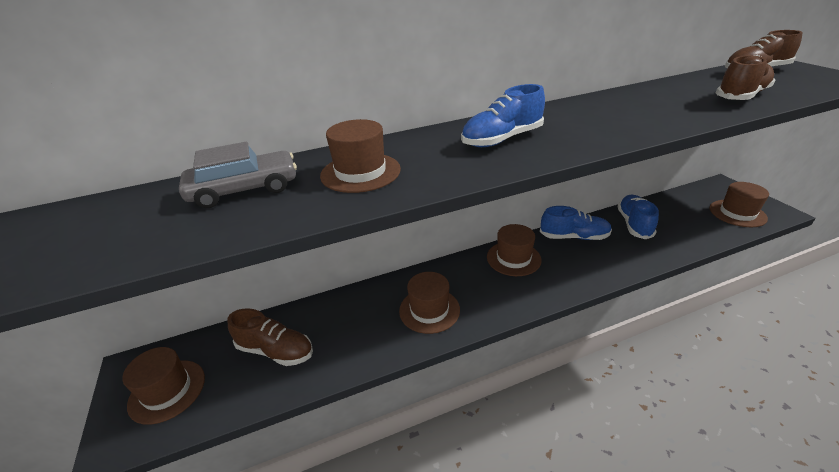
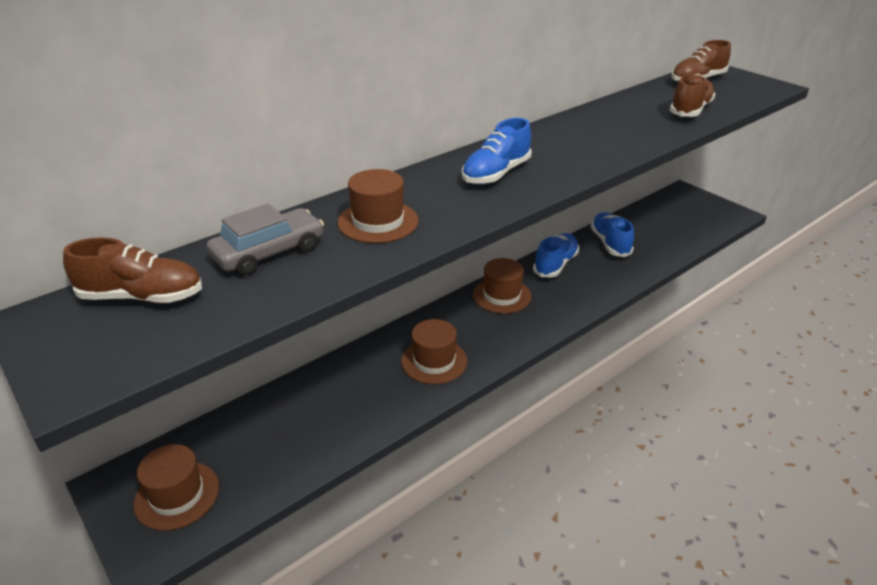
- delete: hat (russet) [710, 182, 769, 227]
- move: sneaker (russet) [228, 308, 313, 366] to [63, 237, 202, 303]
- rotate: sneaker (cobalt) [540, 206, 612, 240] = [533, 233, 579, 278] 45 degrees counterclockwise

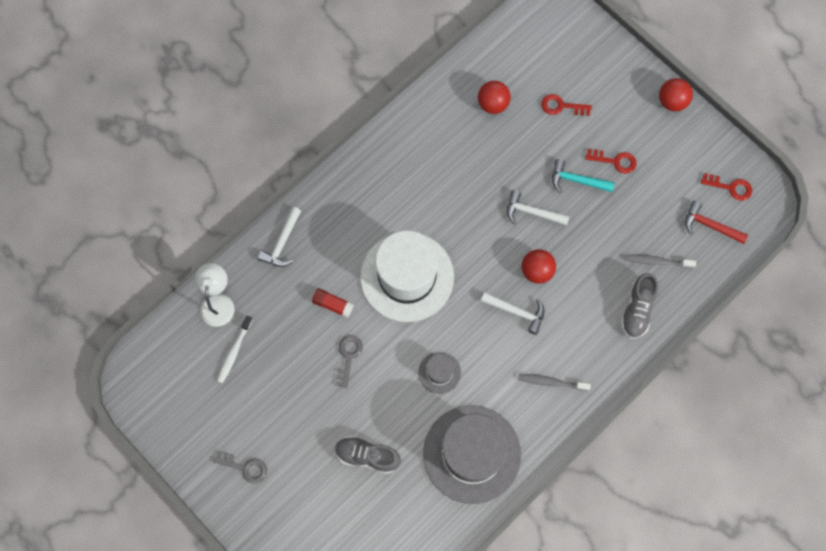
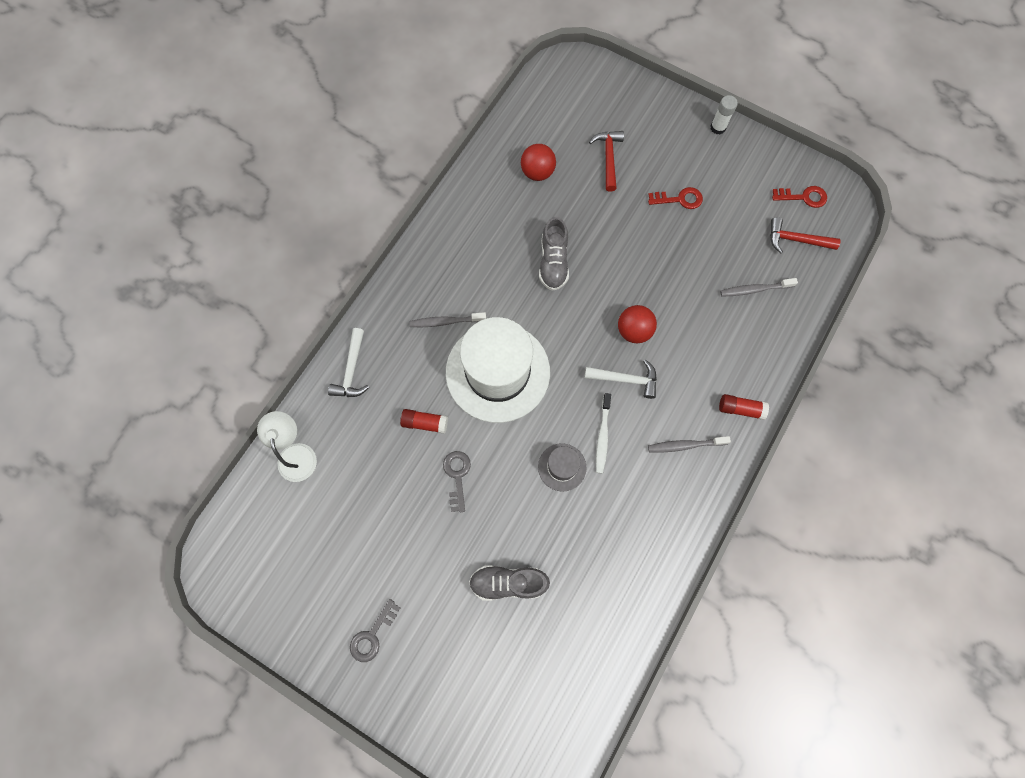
- delete: hat (grey) [423, 405, 521, 504]
- delete: carpenter's hammer (white) [507, 190, 570, 226]
- delete: carpenter's hammer (turquoise) [552, 159, 615, 193]
- insert: dental brush (grey) [410, 312, 486, 327]
- insert: glue (scarlet) [719, 394, 769, 420]
- move: dental brush (white) [217, 315, 253, 383] to [596, 393, 611, 474]
- move: sneaker (grey) [621, 273, 658, 339] to [539, 217, 569, 291]
- replace: door key (scarlet) [541, 94, 592, 116] to carpenter's hammer (scarlet) [589, 131, 624, 191]
- replace: ball (scarlet) [659, 78, 693, 111] to glue (white) [710, 95, 738, 134]
- rotate: door key (grey) [213, 451, 267, 484] = [350, 599, 401, 662] 120 degrees clockwise

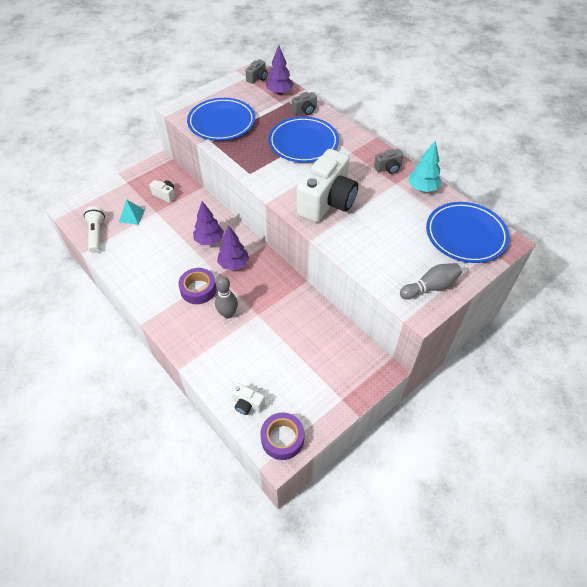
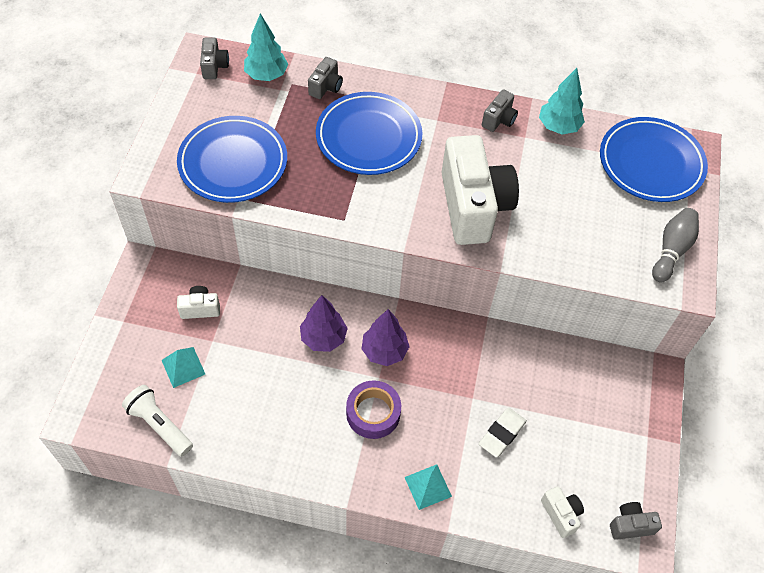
- delete: tenpin (grey) [215, 276, 238, 319]
- insert: solid pyramid (turquoise) [405, 464, 452, 510]
- insert: eraser (white) [479, 408, 527, 458]
- replace: sticky tape (violet) [261, 412, 304, 460] to photo camera (grey) [610, 502, 662, 540]
- recolor: tree (violet) [266, 45, 294, 95] to tree (turquoise) [244, 13, 288, 81]
- rotate: photo camera (white) [232, 383, 265, 415] = [541, 486, 584, 538] 105 degrees counterclockwise

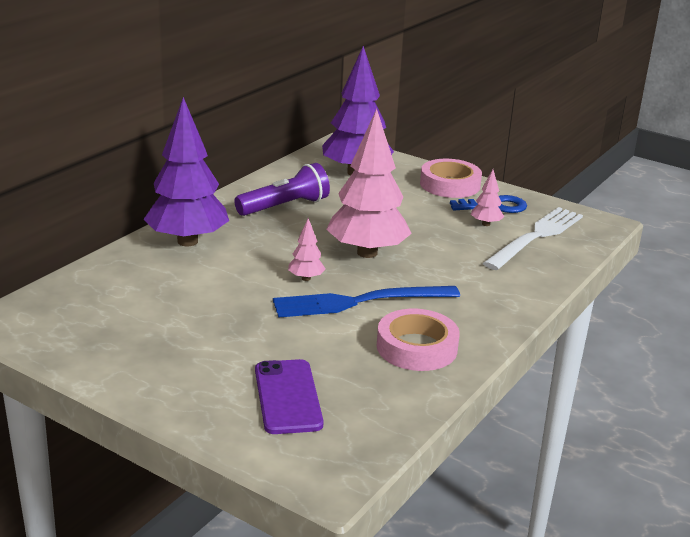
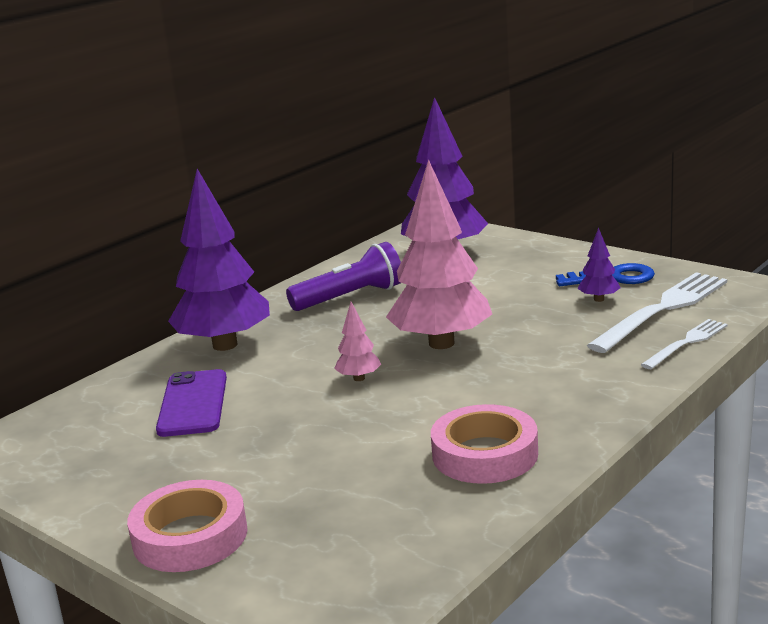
- delete: fork (cobalt) [273, 286, 460, 318]
- insert: fork (white) [641, 319, 728, 369]
- move: phone (violet) [255, 359, 324, 434] to [156, 369, 227, 437]
- move: sticky tape (pink) [420, 159, 482, 198] to [127, 480, 247, 572]
- recolor: tree (pink) [471, 169, 504, 226] to tree (violet) [577, 227, 621, 302]

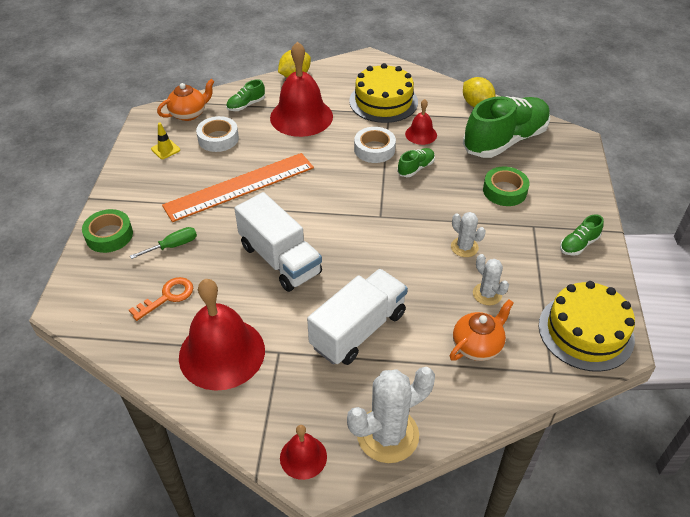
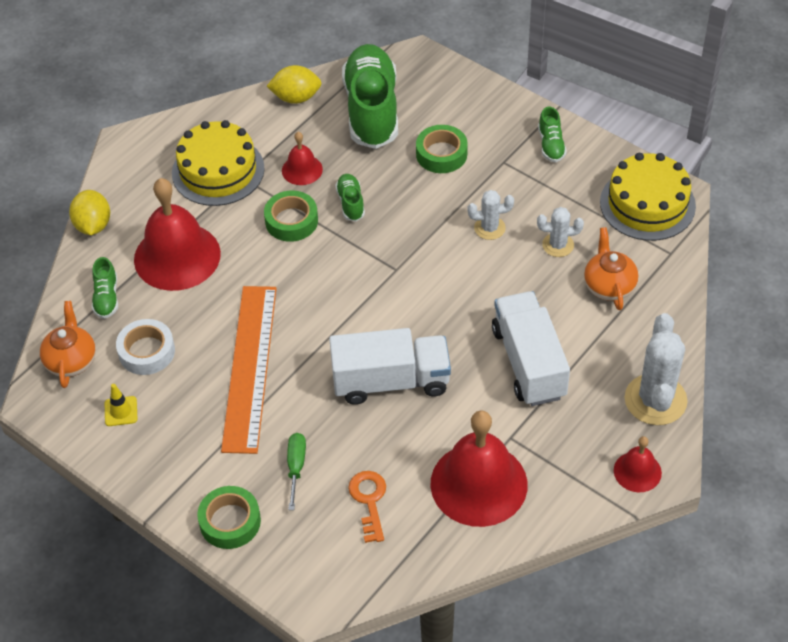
- recolor: sticky tape (white) [354, 127, 396, 163] to sticky tape (leaf-green) [264, 190, 318, 242]

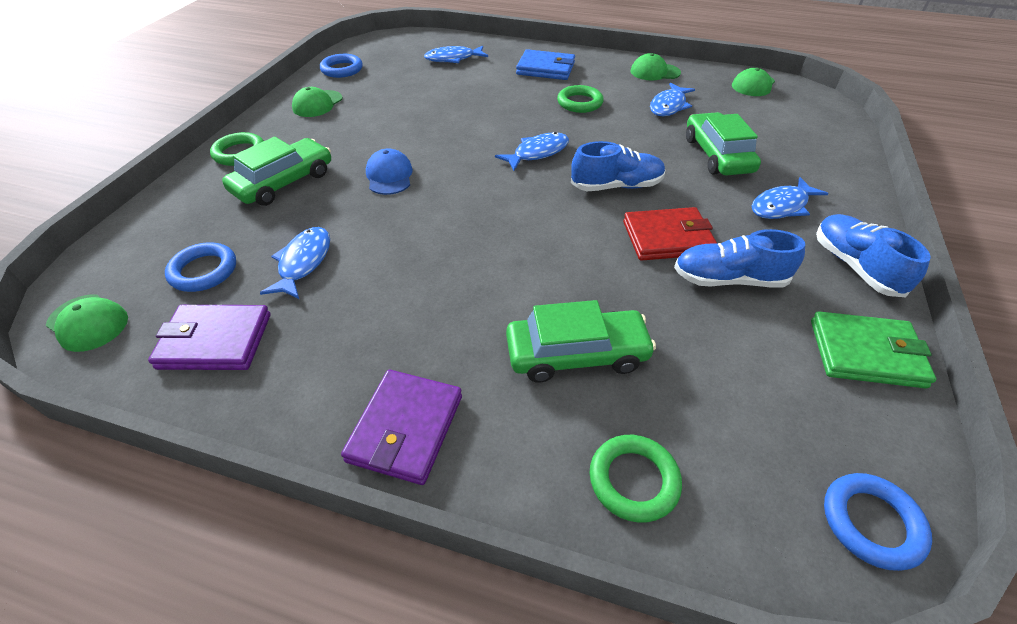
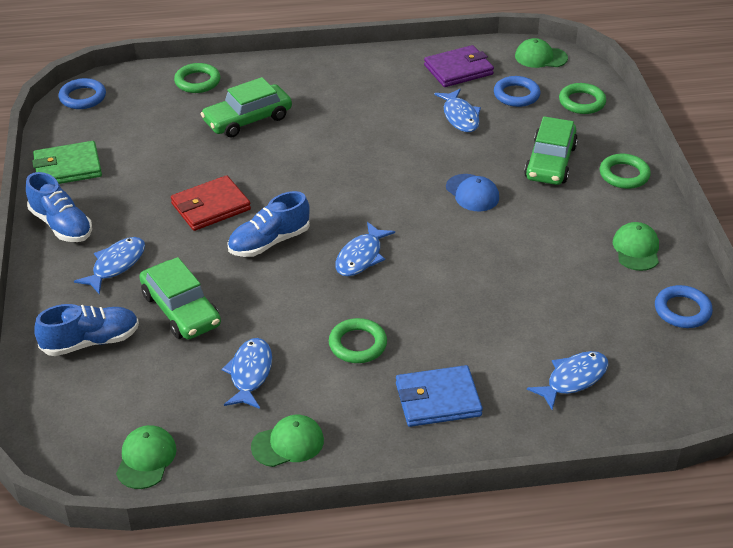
- delete: card wallet (violet) [341, 370, 462, 485]
- insert: ring (leaf-green) [559, 83, 606, 114]
- move: sneaker (cobalt) [674, 229, 805, 288] to [34, 304, 139, 356]

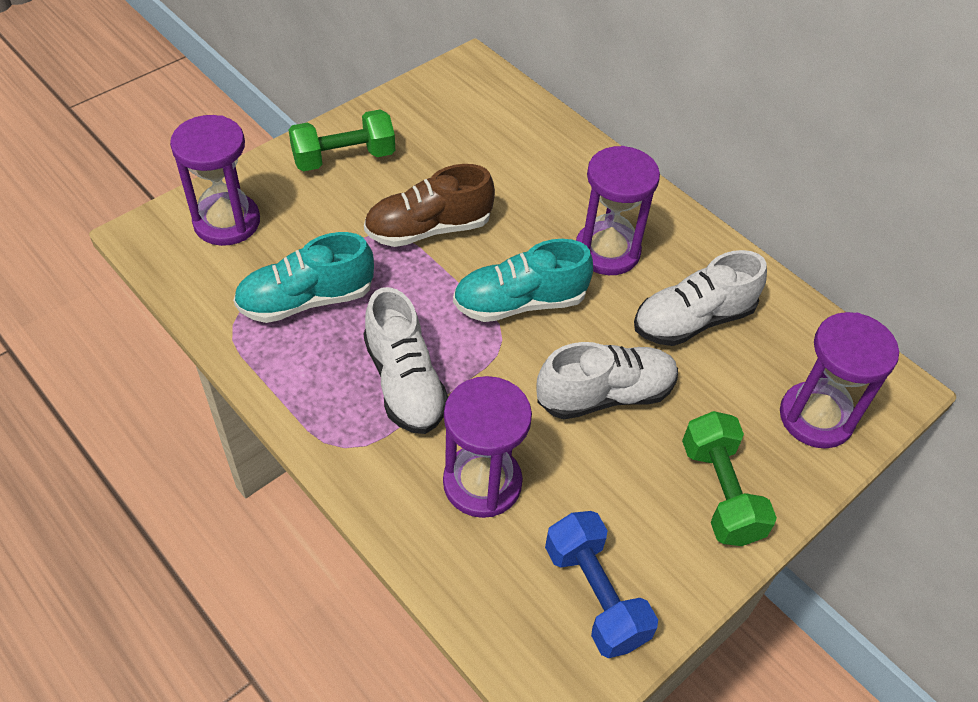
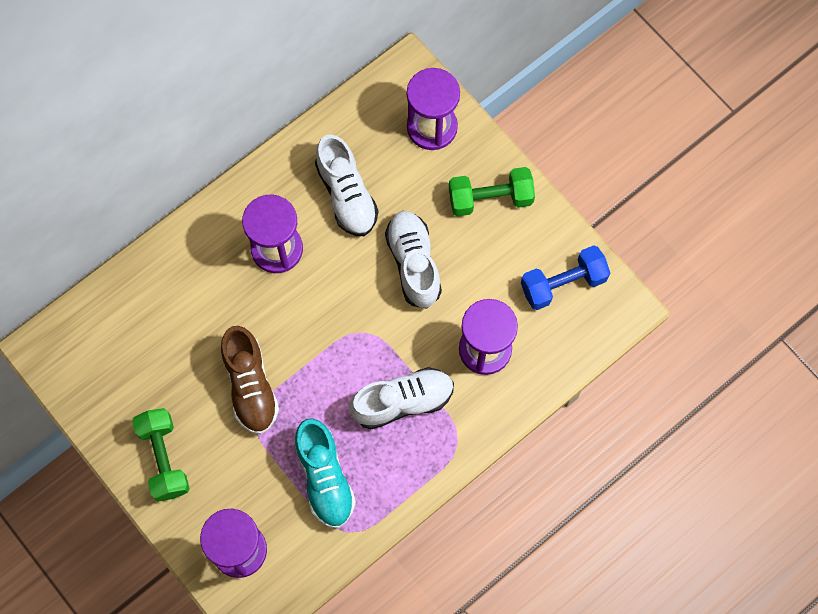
- delete: sneaker (turquoise) [453, 239, 593, 322]

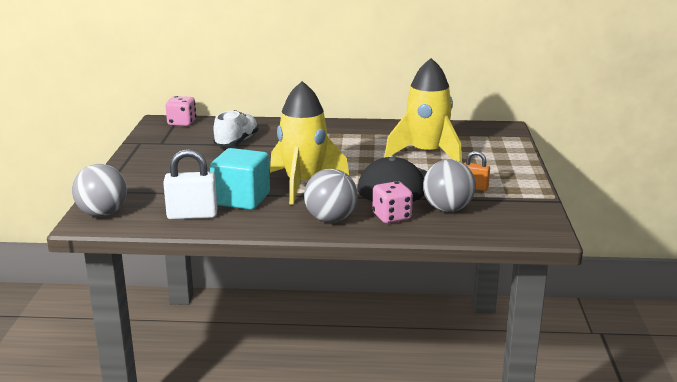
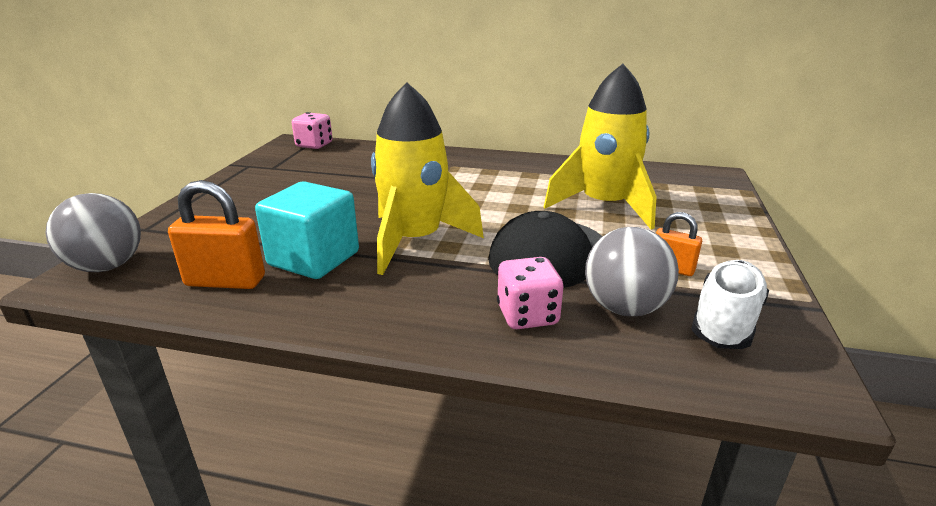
- delete: ball (grey) [304, 169, 358, 222]
- move: sneaker (white) [213, 110, 259, 147] to [691, 260, 769, 349]
- recolor: padlock (white) [163, 149, 217, 220] to padlock (bright orange) [168, 180, 265, 289]

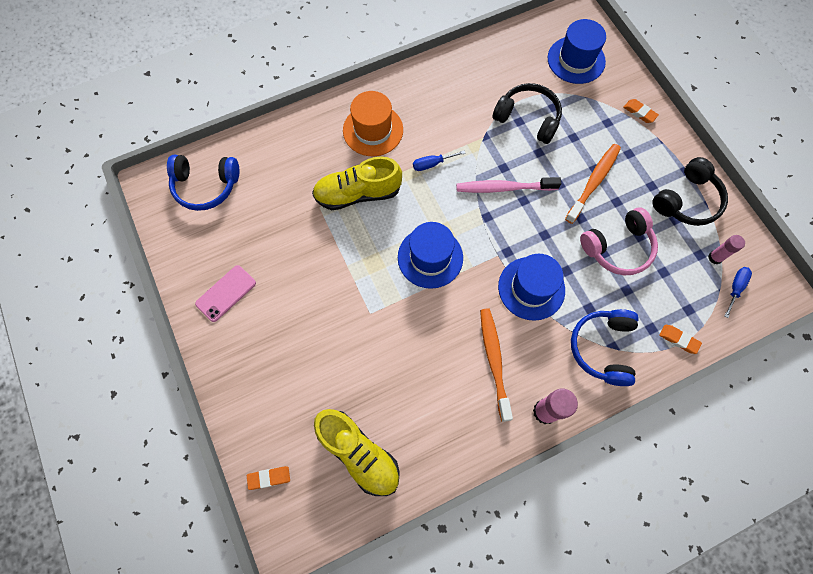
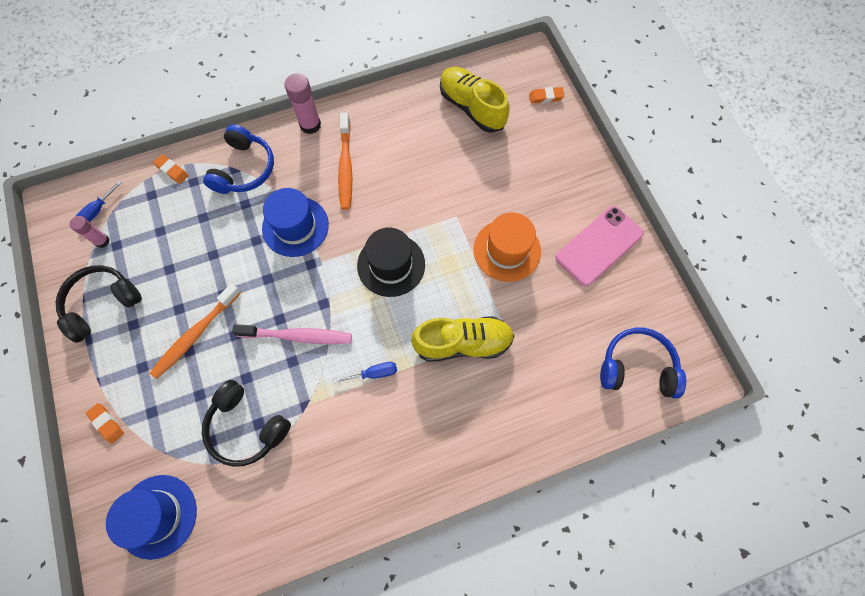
- delete: over-ear headphones (pink) [580, 207, 658, 275]
- move: hat (bright orange) [343, 91, 403, 156] to [474, 212, 541, 282]
- recolor: hat (cobalt) [398, 222, 463, 289] to hat (ebony) [357, 228, 425, 297]
- resize: phone (pink) [195, 265, 256, 322] = [555, 206, 644, 287] x1.51

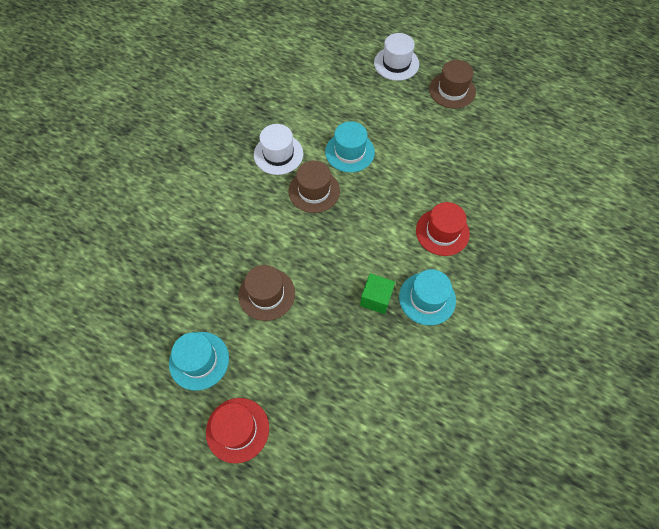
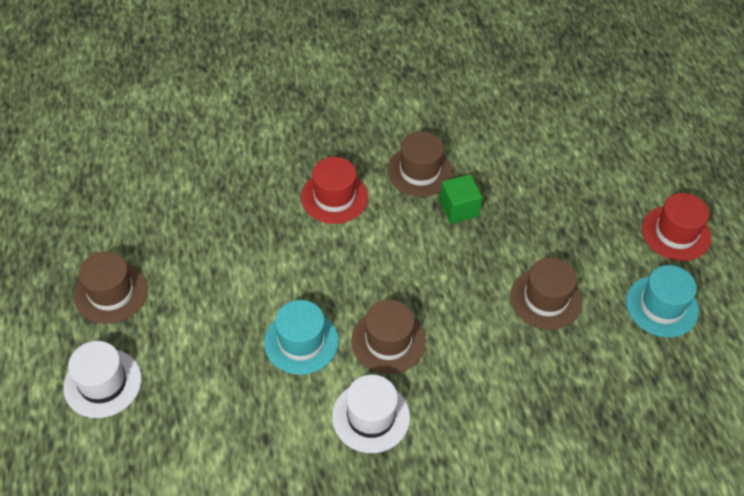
- recolor: hat (turquoise) [399, 269, 456, 325] to hat (russet) [387, 131, 453, 197]

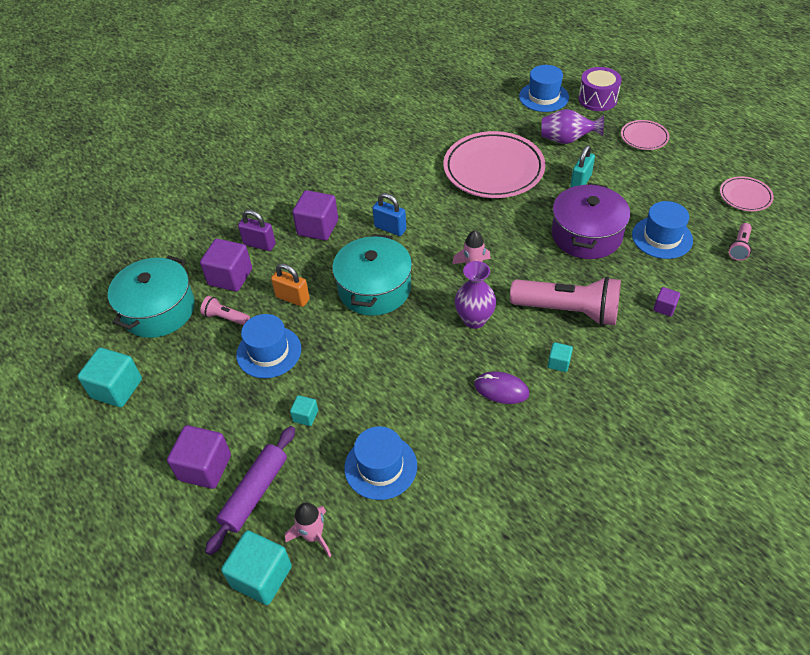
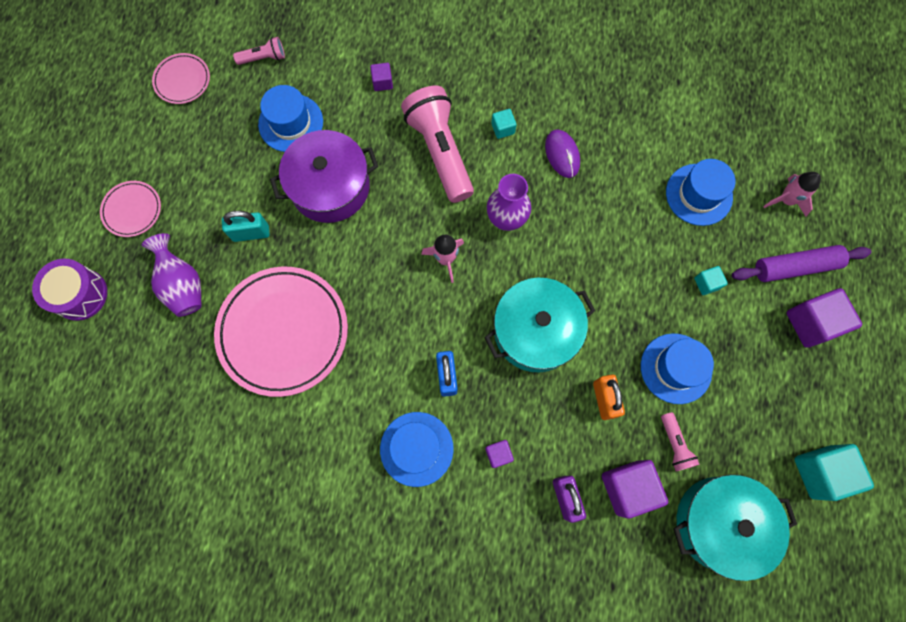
- delete: solid cube (turquoise) [221, 530, 292, 605]
- move: hat (cobalt) [519, 65, 569, 112] to [380, 412, 454, 487]
- resize: solid cube (violet) [292, 190, 338, 241] = [485, 440, 514, 468] x0.51

